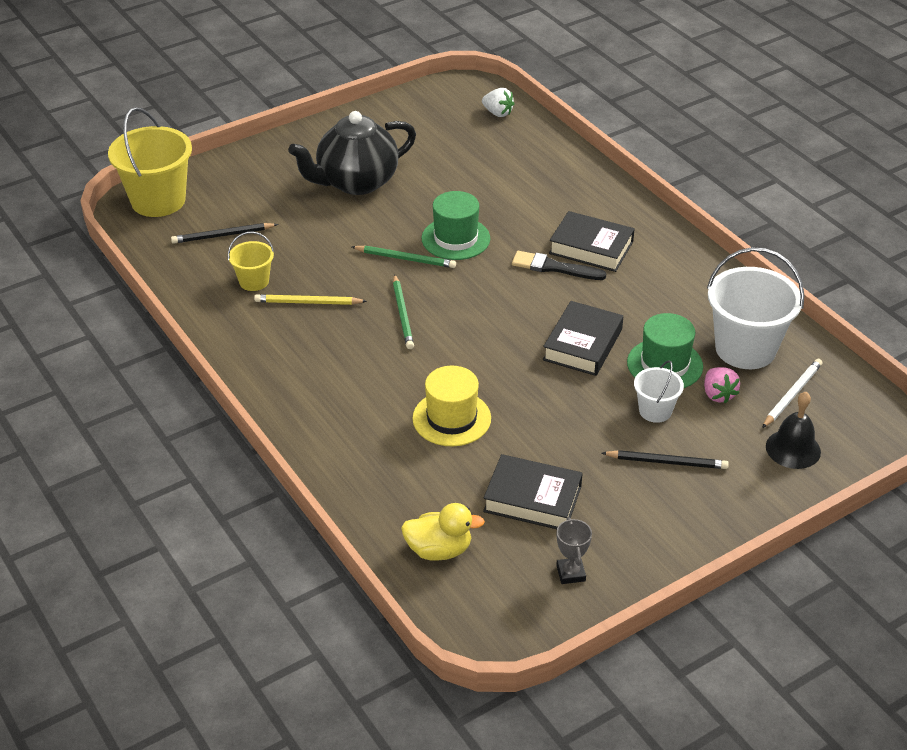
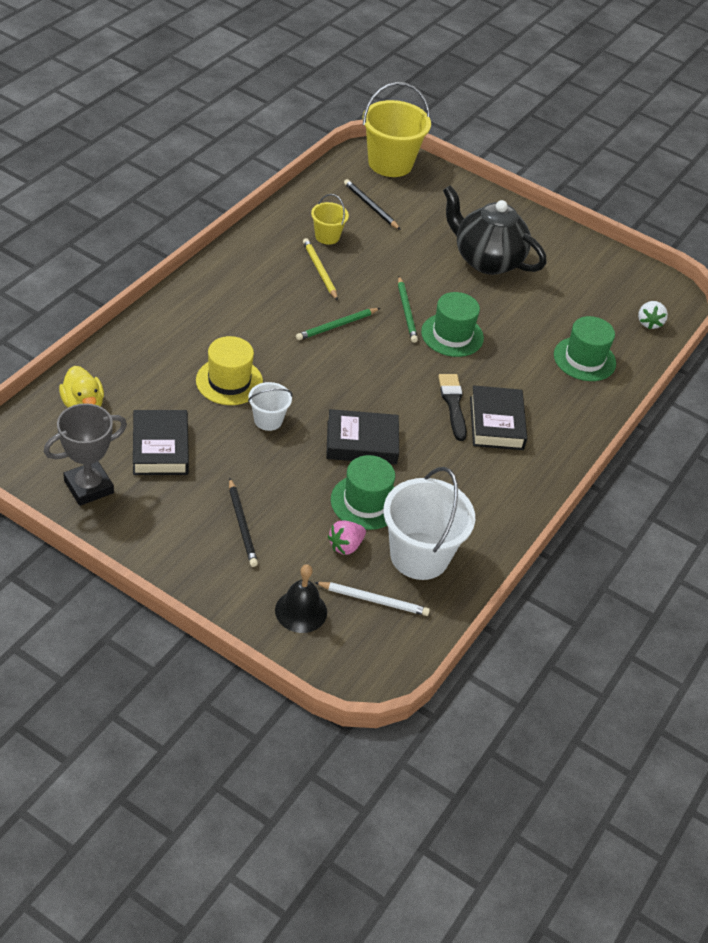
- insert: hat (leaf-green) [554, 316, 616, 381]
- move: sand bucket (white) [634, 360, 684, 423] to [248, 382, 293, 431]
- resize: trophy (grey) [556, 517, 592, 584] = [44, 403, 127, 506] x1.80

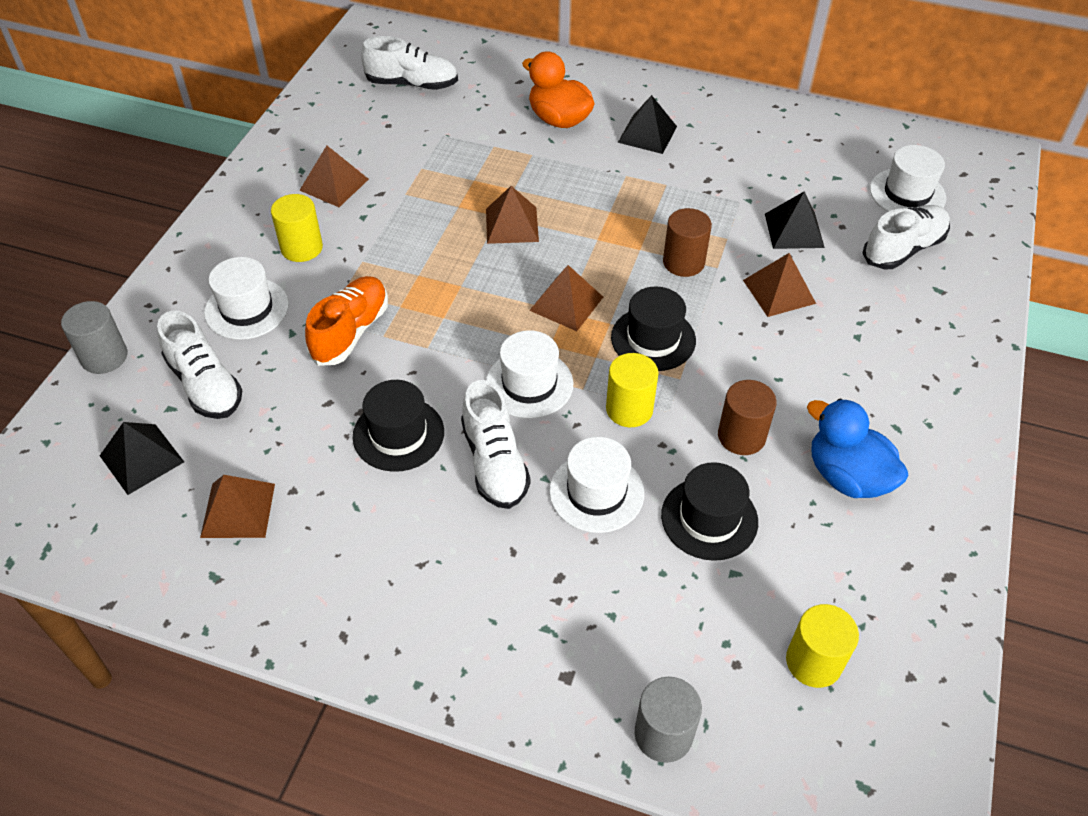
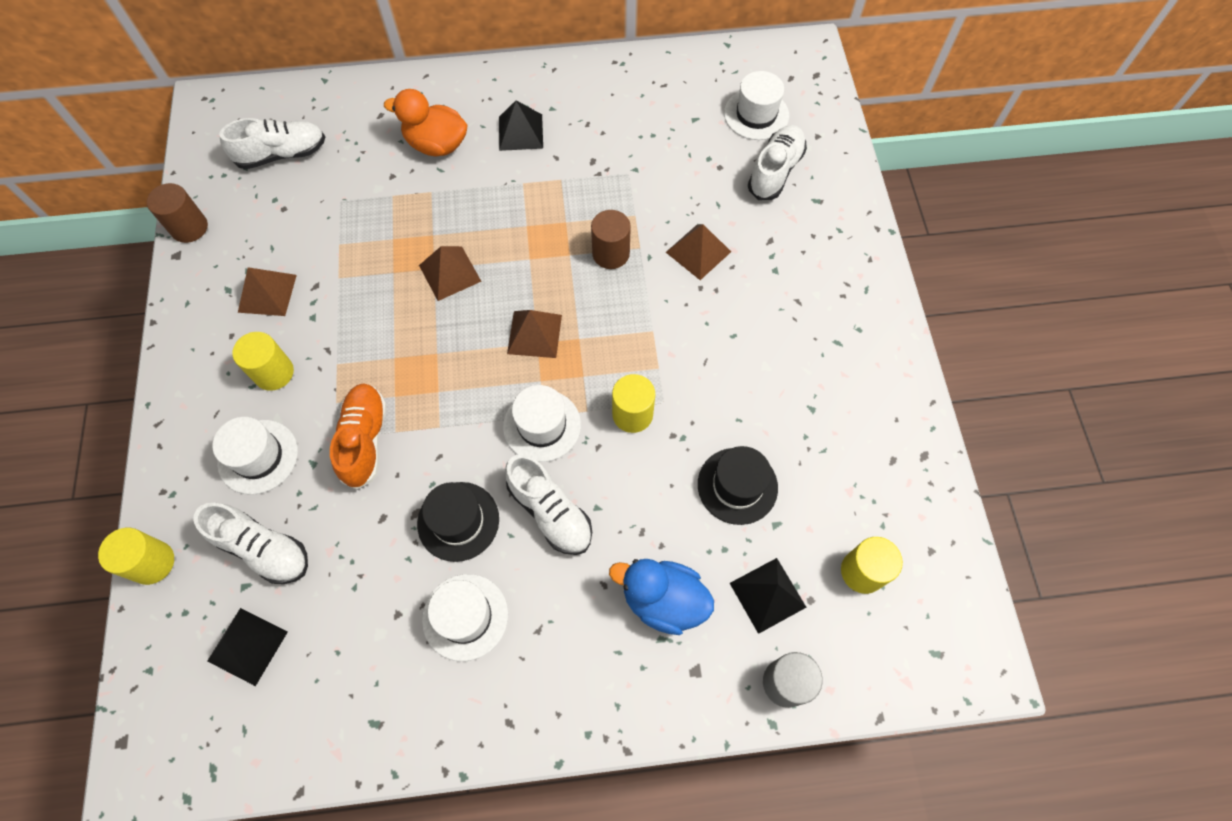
- delete: solid pyramid (russet) [200, 475, 275, 538]
- delete: hat (ebony) [611, 286, 696, 371]
- move: hat (white) [549, 437, 644, 533] to [422, 574, 508, 661]
- move: solid cylinder (russet) [718, 380, 777, 455] to [147, 183, 208, 243]
- move: solid pyramid (ebony) [765, 191, 825, 249] to [730, 558, 806, 634]
- move: rubber duck (cobalt) [807, 398, 908, 498] to [609, 559, 714, 635]
- recolor: solid cylinder (grey) [61, 301, 127, 374] to solid cylinder (bright yellow) [98, 528, 174, 585]

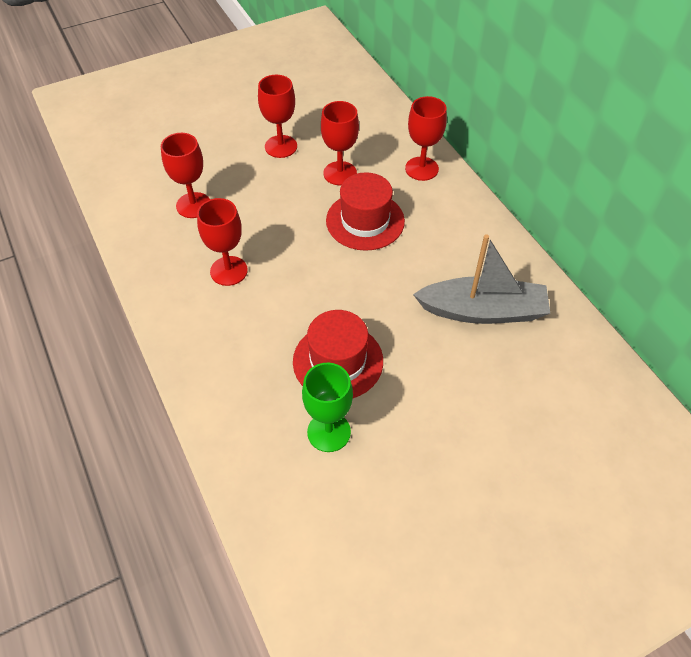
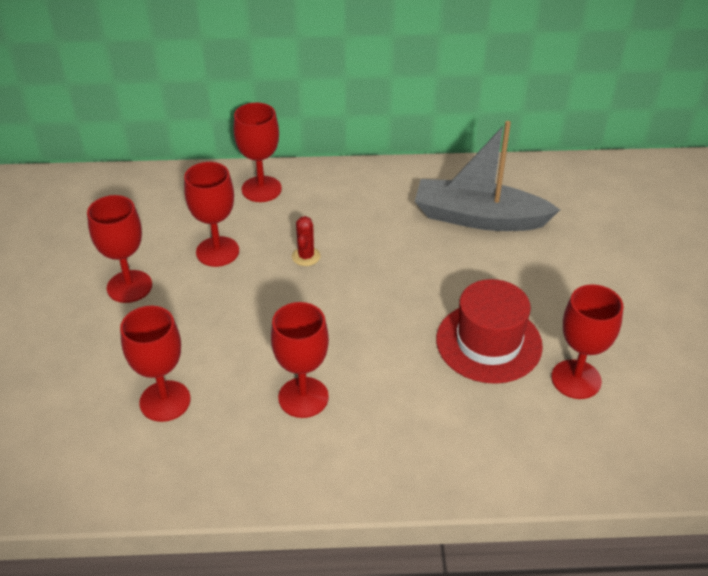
- replace: hat (scarlet) [326, 172, 405, 251] to prickly plant (scarlet) [292, 216, 321, 266]
- recolor: chalice (leaf-green) [302, 363, 353, 452] to chalice (scarlet) [551, 284, 624, 399]
- rotate: boat (grey) [413, 234, 550, 324] = [415, 121, 560, 231] 105 degrees counterclockwise

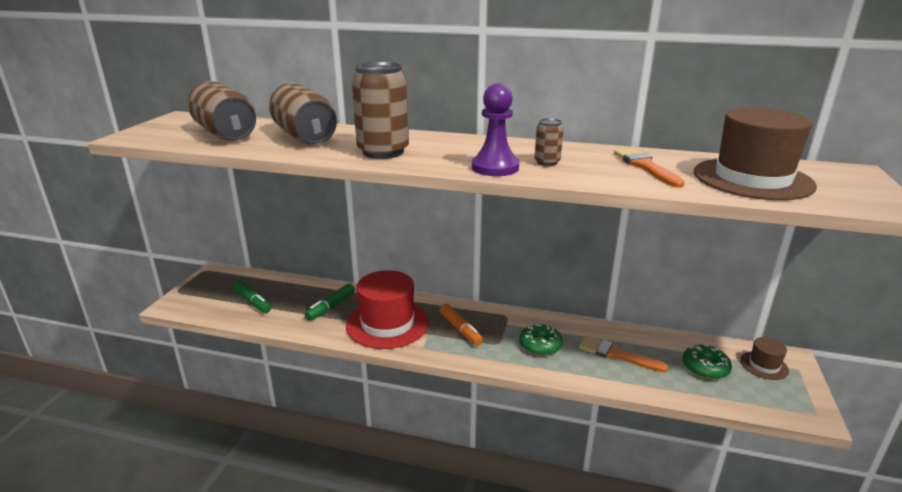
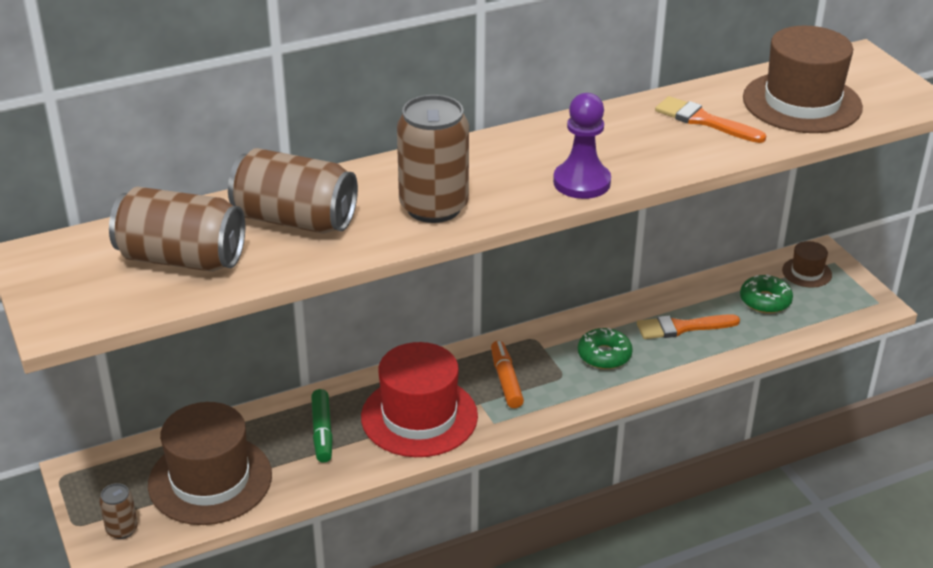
- move: soda can (russet) [535, 118, 564, 166] to [99, 483, 138, 539]
- replace: marker pen (leaf-green) [233, 280, 271, 313] to hat (russet) [148, 402, 272, 525]
- rotate: marker pen (bright orange) [440, 304, 483, 345] = [491, 341, 524, 408] 120 degrees counterclockwise

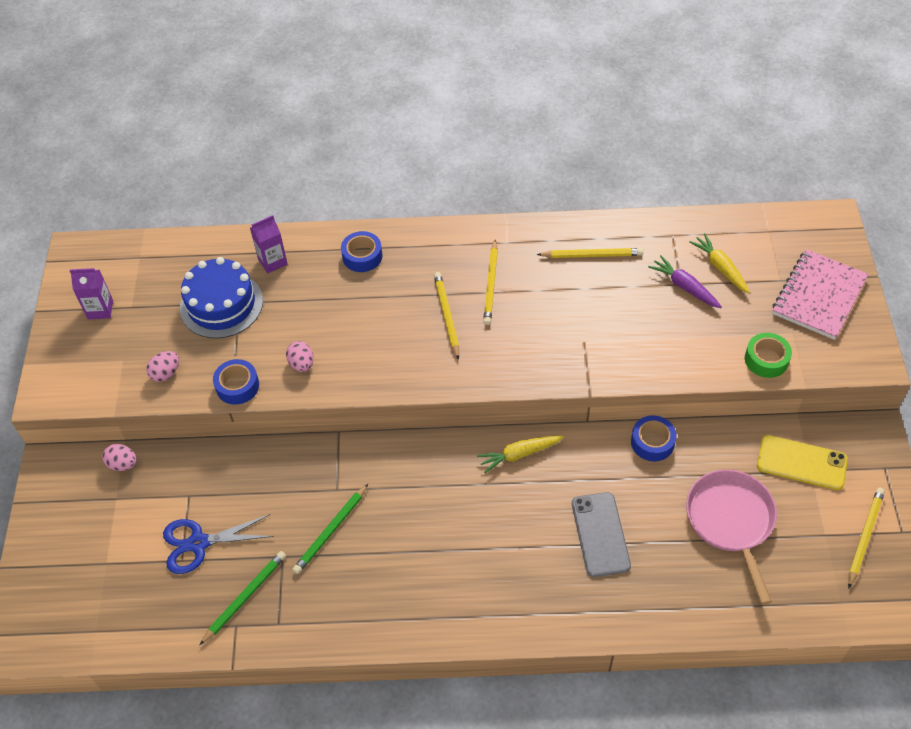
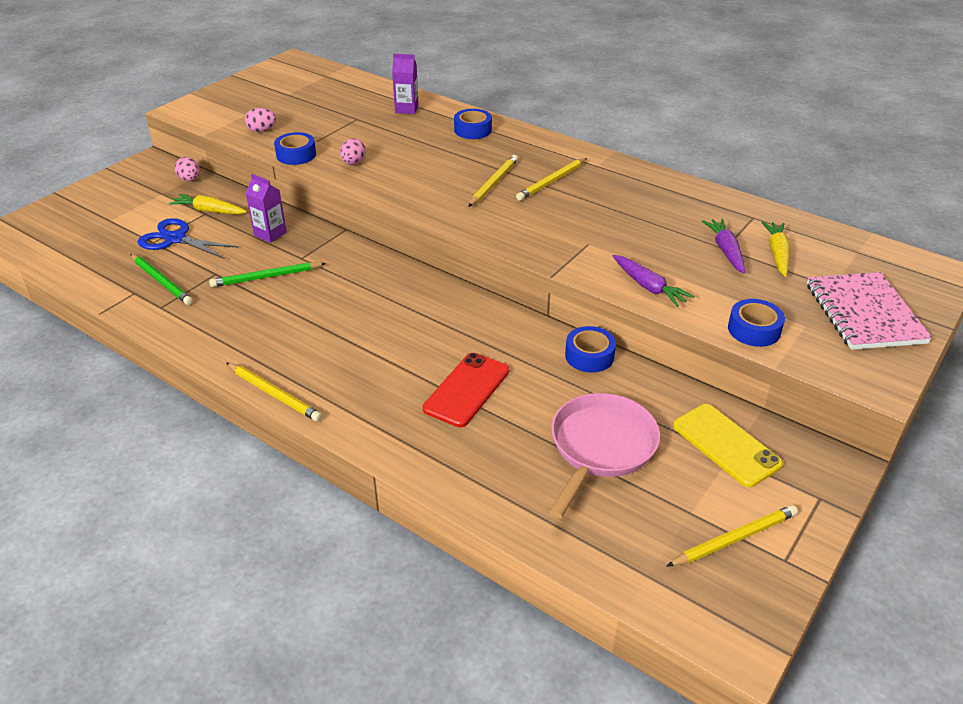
- delete: cake (cobalt) [180, 257, 263, 339]
- insert: carrot (violet) [613, 255, 694, 307]
- move: carton (violet) [70, 268, 113, 320] to [246, 174, 287, 243]
- move: carrot (bright yellow) [477, 435, 564, 473] to [169, 194, 247, 214]
- move: wooden pencil (bright yellow) [537, 248, 643, 258] to [226, 362, 322, 422]
- recolor: phone (grey) [572, 492, 631, 577] to phone (scarlet) [422, 353, 509, 427]
- recolor: sticky tape (leaf-green) [745, 333, 792, 378] to sticky tape (cobalt) [728, 299, 785, 347]
- rotate: wooden pencil (leaf-green) [199, 551, 286, 645] = [131, 254, 193, 305] 60 degrees clockwise
- rotate: notepad (pink) [772, 249, 868, 340] = [807, 272, 933, 350] 75 degrees counterclockwise

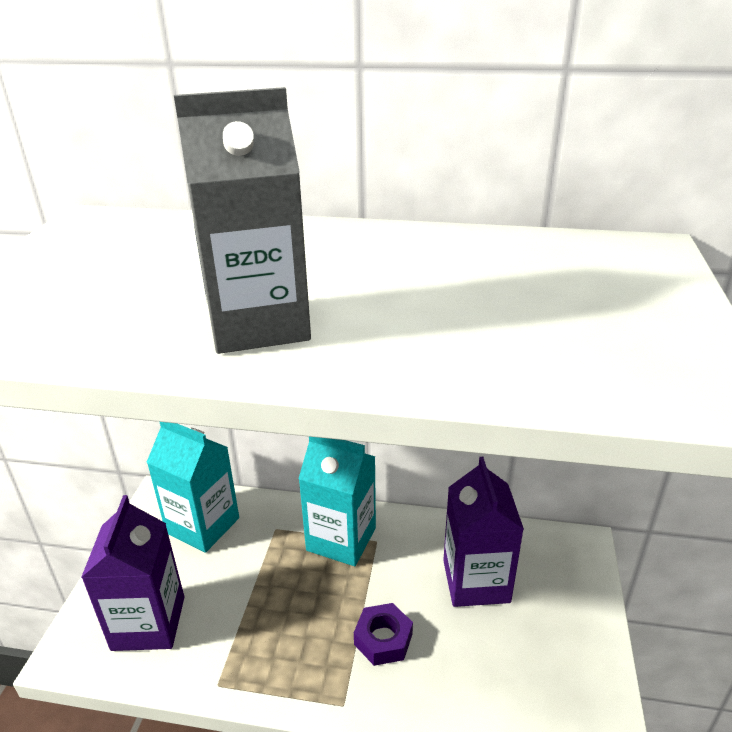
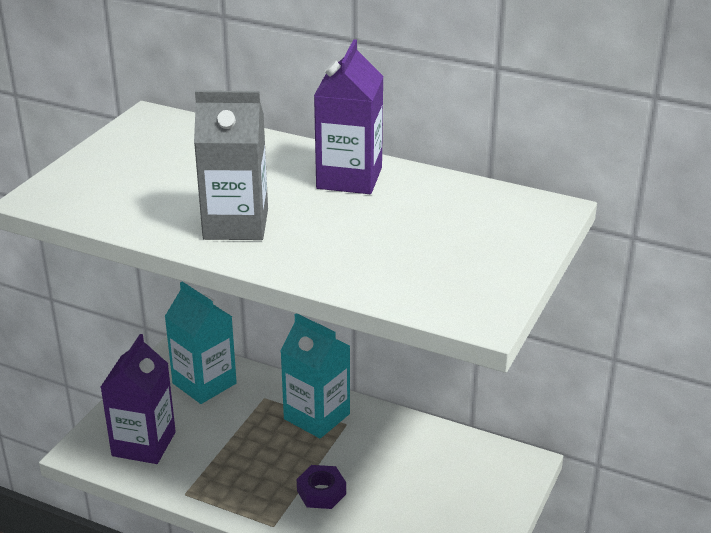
- move: carton (violet) [443, 457, 524, 607] to [314, 39, 384, 194]

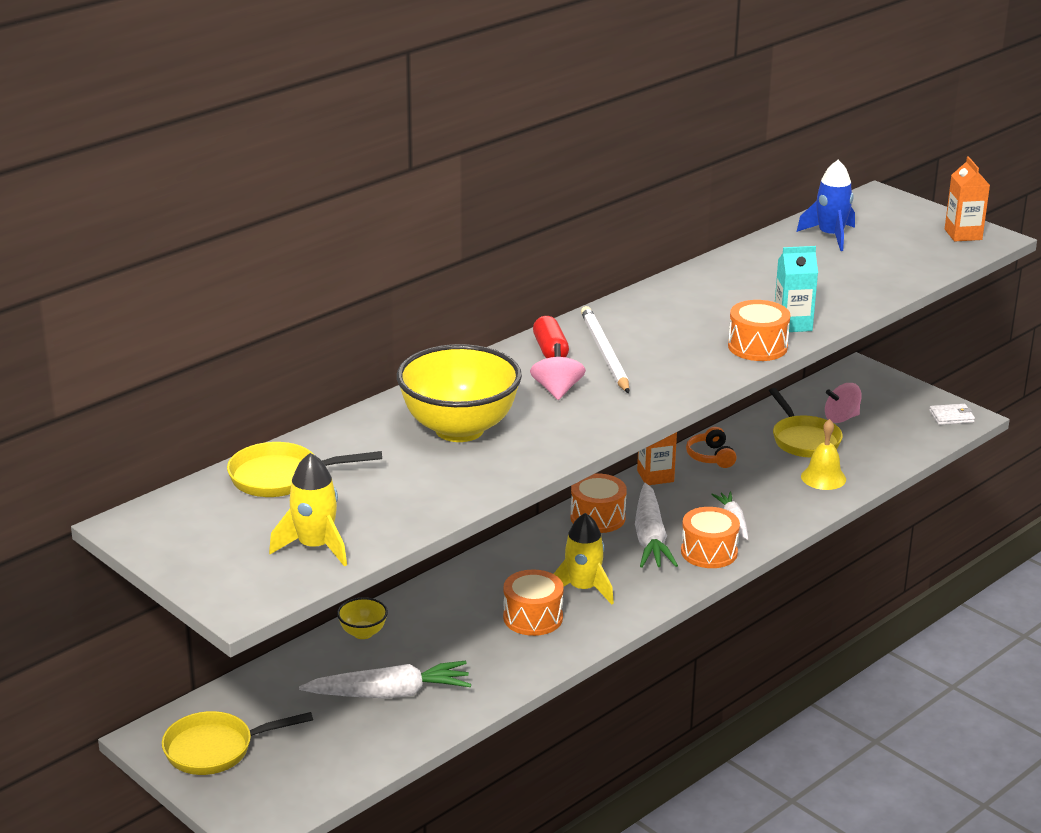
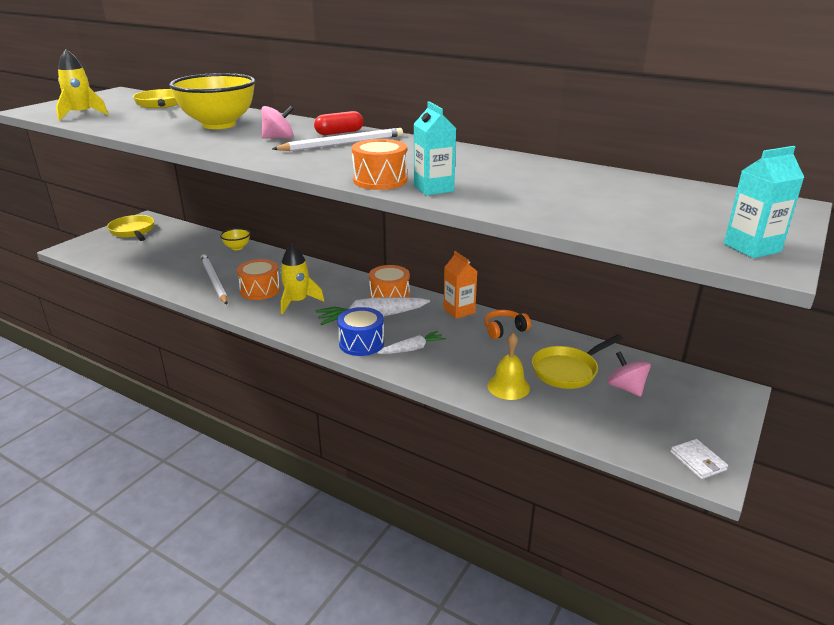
- delete: carrot (white) [299, 661, 471, 698]
- delete: rocket (cobalt) [797, 160, 855, 251]
- insert: wooden pencil (white) [201, 254, 228, 304]
- recolor: snare drum (bright orange) [681, 507, 740, 568] to snare drum (cobalt) [337, 307, 384, 356]
- recolor: carton (bright orange) [945, 157, 990, 241] to carton (turquoise) [724, 146, 805, 258]

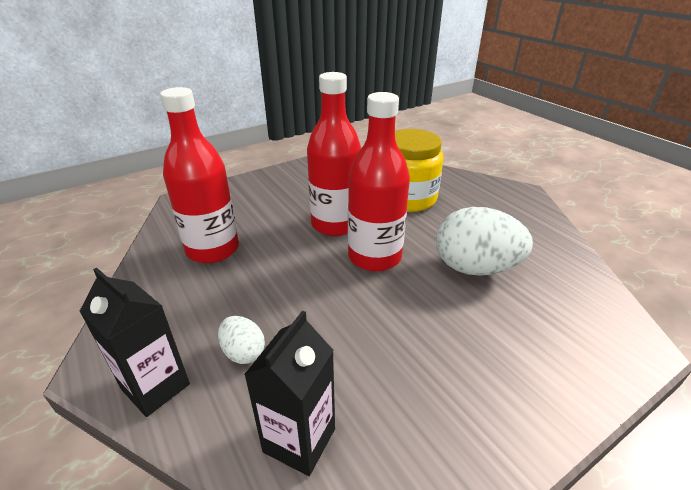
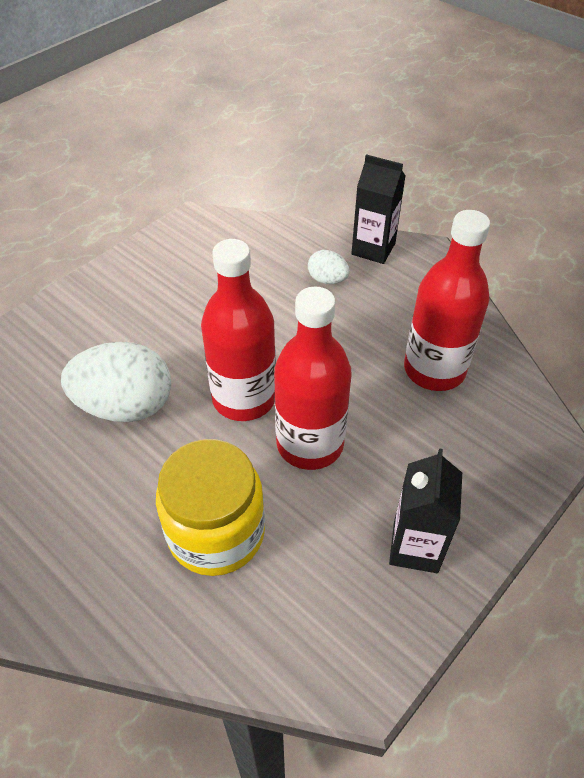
- move: carton (ebony) [244, 311, 335, 476] to [389, 449, 462, 573]

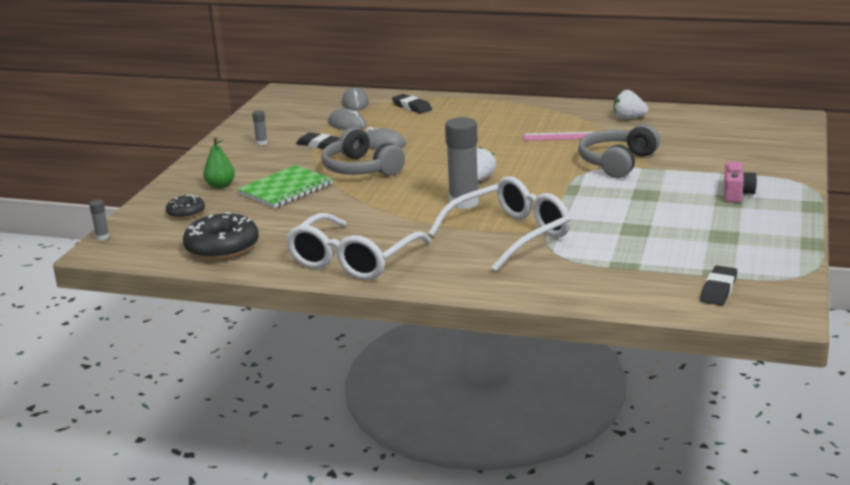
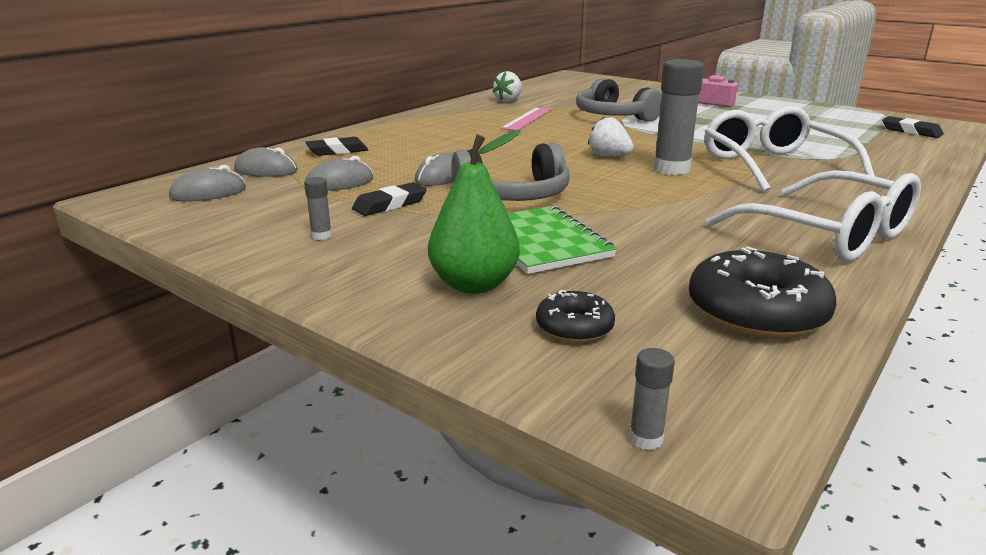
- insert: PC mouse (grey) [169, 165, 246, 202]
- resize: pear (leaf-green) [203, 137, 235, 189] = [428, 130, 520, 294] x1.53

